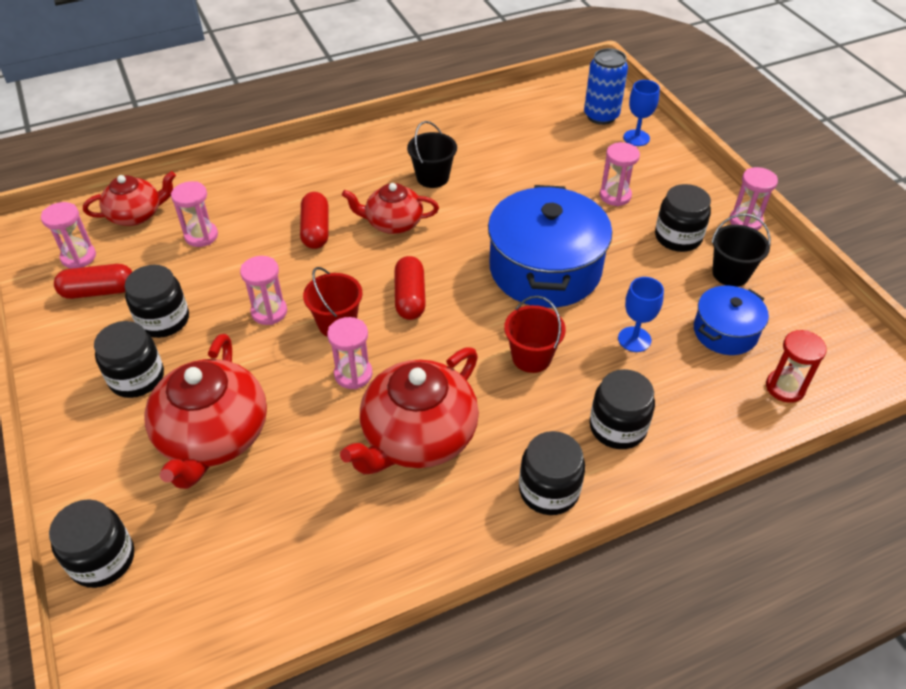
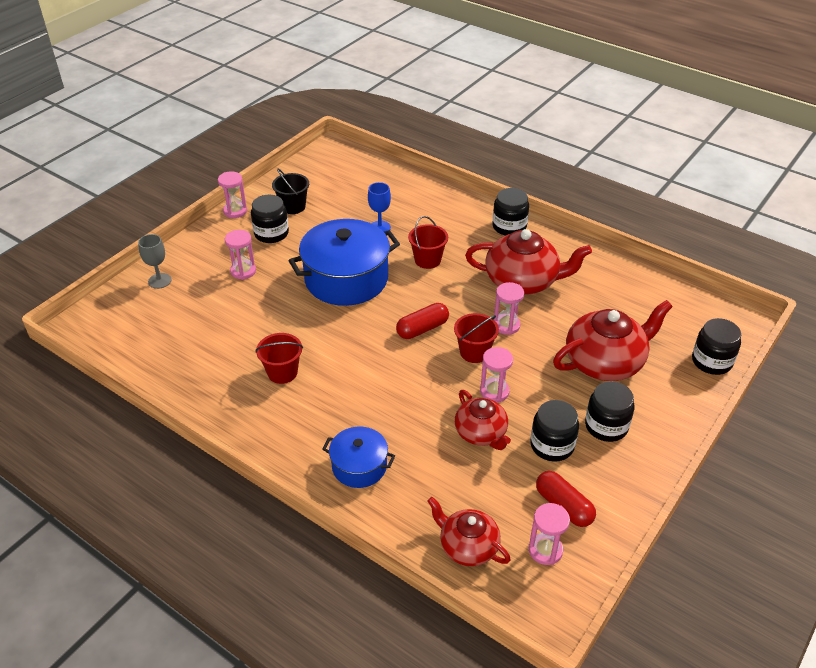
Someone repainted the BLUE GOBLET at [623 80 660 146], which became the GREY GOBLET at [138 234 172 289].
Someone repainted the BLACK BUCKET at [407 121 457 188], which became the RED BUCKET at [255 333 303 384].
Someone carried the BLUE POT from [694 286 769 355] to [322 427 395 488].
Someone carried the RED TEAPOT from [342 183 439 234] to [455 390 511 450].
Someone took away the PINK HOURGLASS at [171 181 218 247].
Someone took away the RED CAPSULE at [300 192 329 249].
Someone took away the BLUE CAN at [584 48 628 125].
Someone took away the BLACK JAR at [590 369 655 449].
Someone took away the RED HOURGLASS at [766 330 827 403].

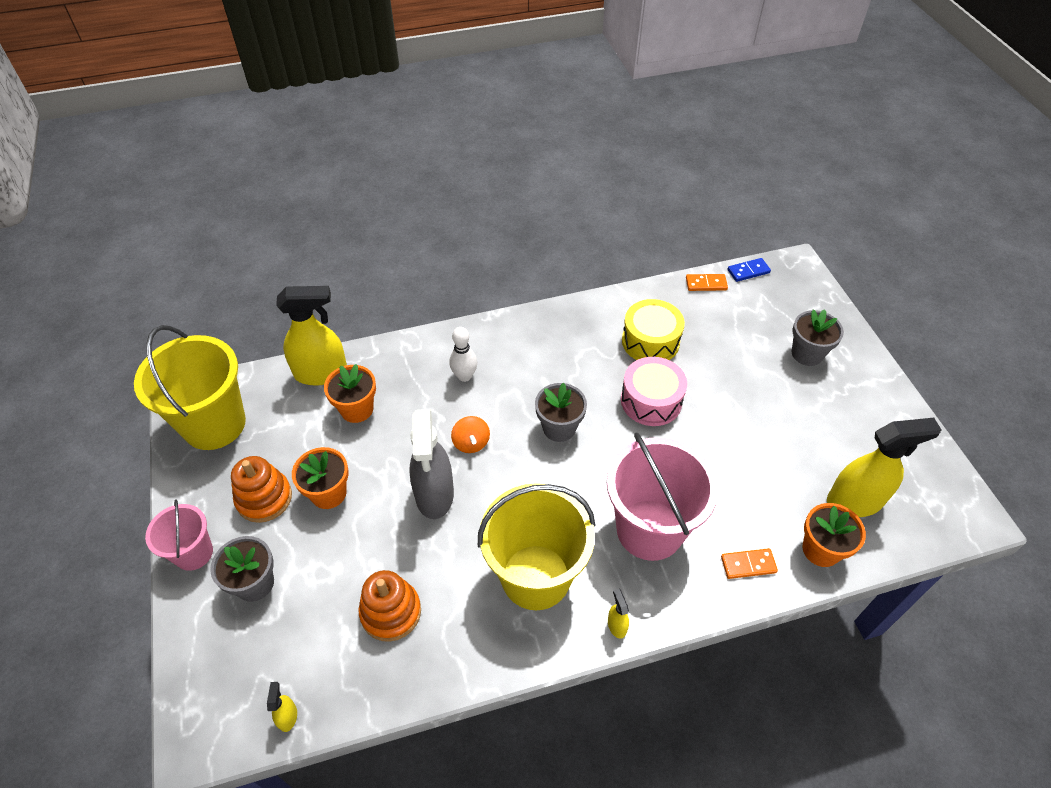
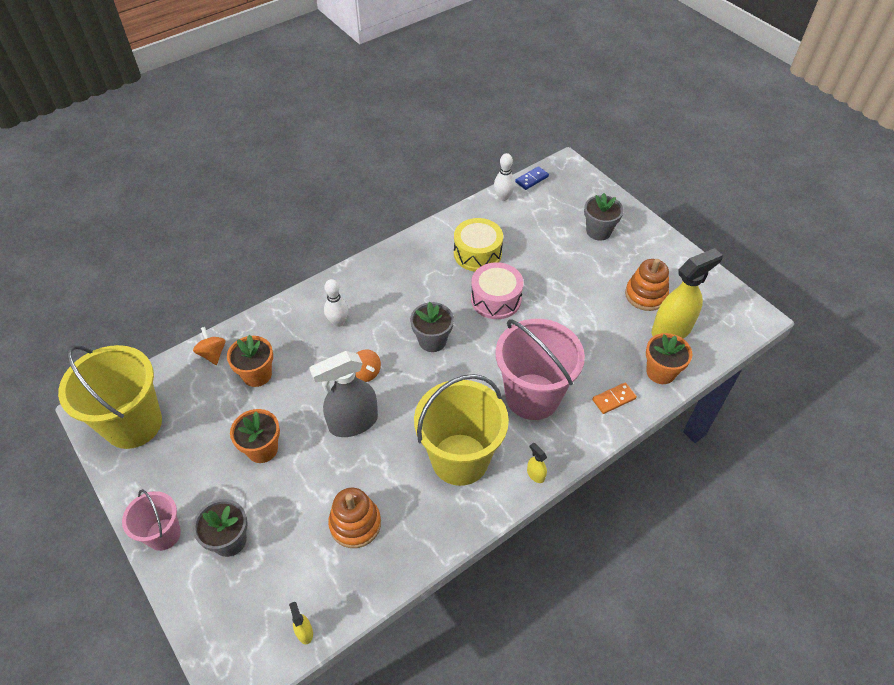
Someone swapped the YELLOW SPRAY BOTTLE at [276 286 347 386] for the ORANGE SPINNING TOP at [193 327 226 365].
Someone rotated the GREY SPRAY BOTTLE at [409 409 454 519] by 90 degrees clockwise.
Someone swapped the ORANGE DOMINO at [686 274 728 291] for the WHITE BOWLING PIN at [494 153 515 201].
Someone carried the ORANGE STACKING TOY from [231 456 292 523] to [625 259 669 311].

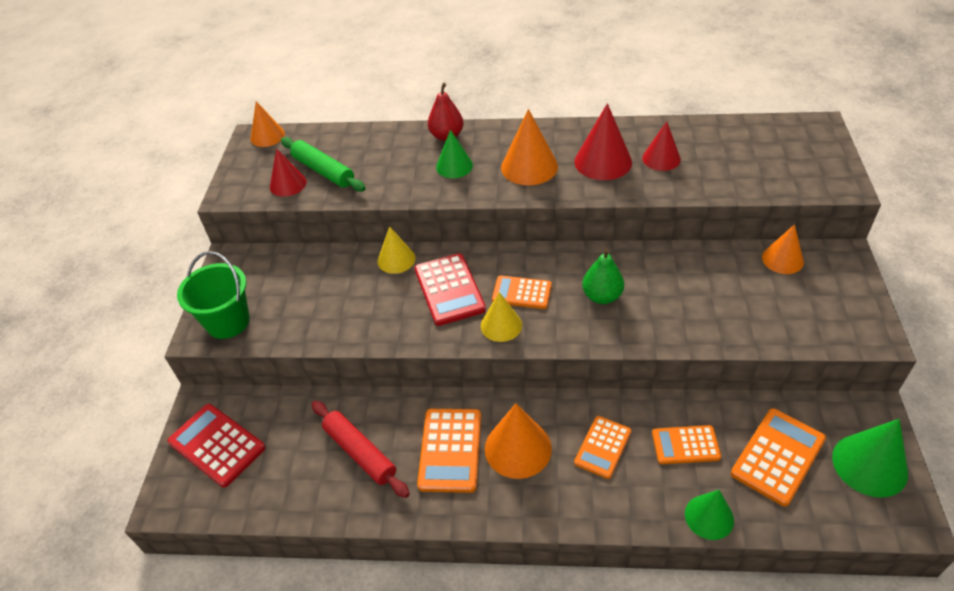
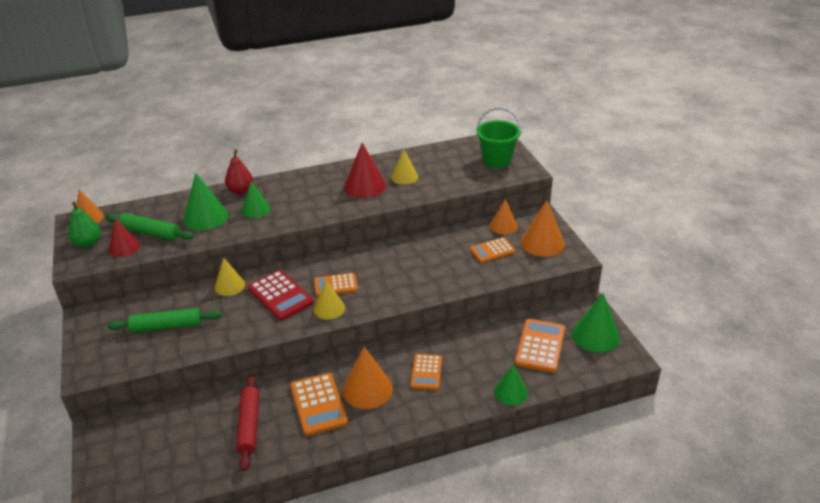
Someone carried the GREEN PEAR from [582 248 624 304] to [68 202 101 248].
Someone put down the GREEN ROLLING PIN at [107 308 222 332].
Someone put down the GREEN CONE at [183 173 228 231].
Someone rotated the RED ROLLING PIN at [312 401 410 498] by 60 degrees clockwise.
Someone repainted the RED CONE at [642 121 681 171], which became the YELLOW CONE at [391 149 418 185].
Someone carried the ORANGE CALCULATOR from [652 425 721 464] to [470 237 516 263].
Someone carried the GREEN BUCKET from [177 251 250 339] to [476 107 521 168].
Someone carried the ORANGE CONE from [501 109 558 185] to [521 200 565 257].
Someone took away the RED CALCULATOR at [167 404 265 488].

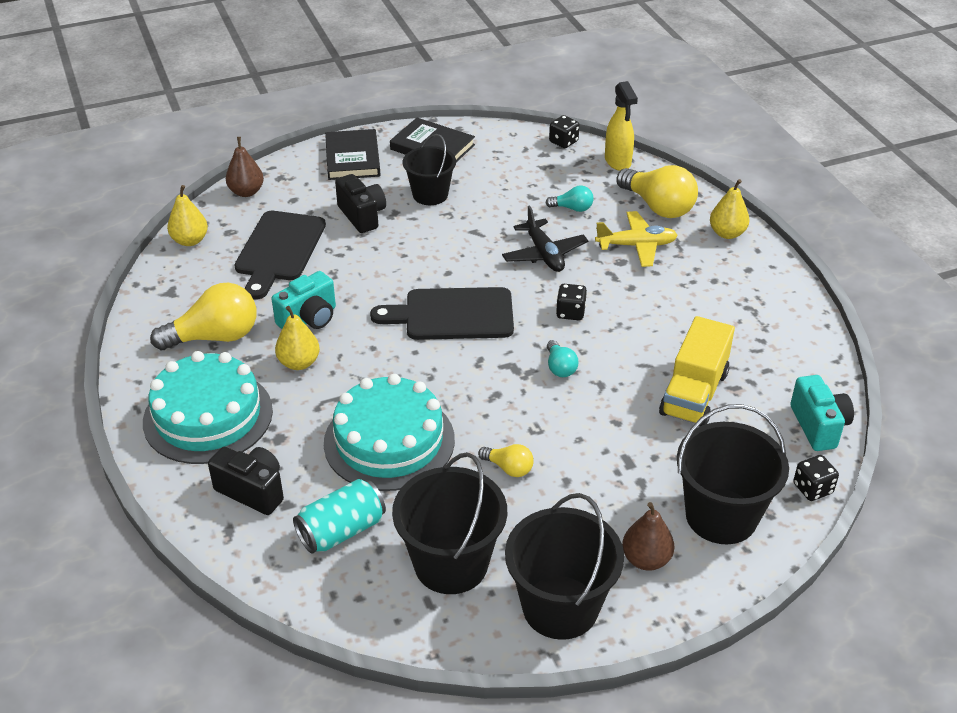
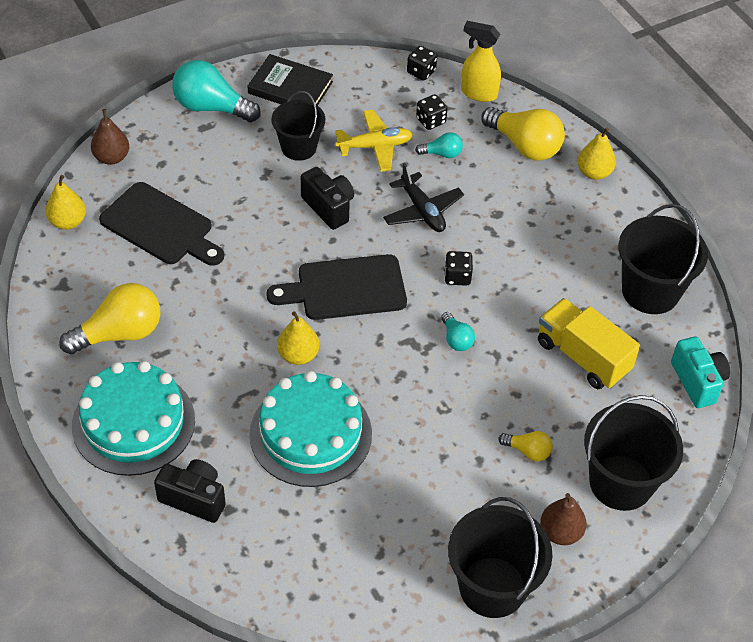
Someone rotated the BLACK CUTTING BOARD at [234 211 326 300] by 60 degrees counterclockwise.
Someone swapped the BLACK BOOK at [325 129 381 180] for the TURQUOISE LIGHT BULB at [172 60 261 122].
Someone carried the YELLOW PEAR from [275 306 320 370] to [277 311 319 365].
Someone carried the BLACK CAMERA from [335 174 386 233] to [301 167 354 230].
Someone carried the YELLOW PLANE from [595 211 678 267] to [335 110 413 172].
Someone carried the BLACK DICE from [793 455 839 501] to [416 94 448 130].
Someone rotated the YELLOW SPRAY BOTTLE at [605 81 638 171] by 135 degrees clockwise.
Someone carried the YELLOW LIGHT BULB from [478 444 534 477] to [498 431 553 461].
Someone rotated the YELLOW TRUCK at [659 316 735 426] by 120 degrees clockwise.
Someone carried the BLACK BUCKET from [392 452 507 594] to [618 204 708 314].
Someone took away the TURQUOISE CAMERA at [272 271 336 329].
Someone took away the TURQUOISE CAN at [293 479 386 554].

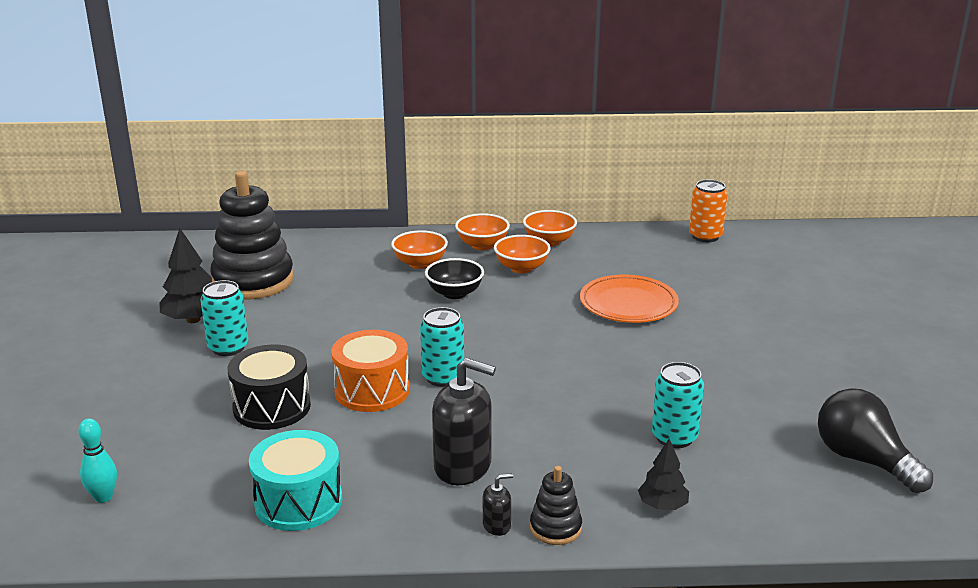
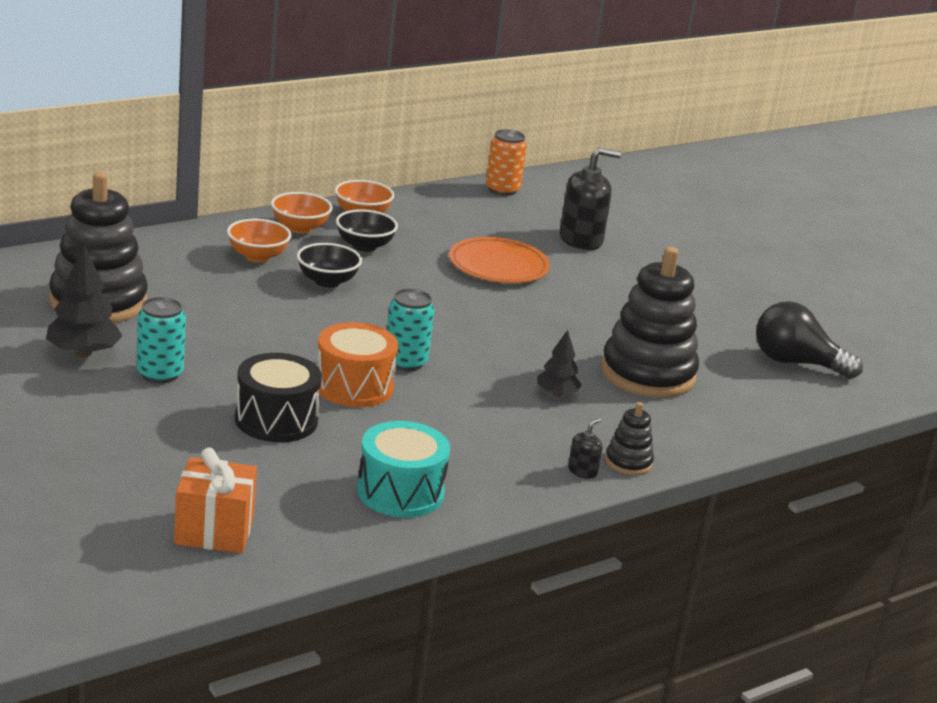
Someone swapped the TURQUOISE BOWLING PIN at [78 419 117 503] for the ORANGE GIFT at [174 448 257 553].
Someone repainted the ORANGE BOWL at [494 235 551 274], which became the BLACK BOWL at [336 209 398 252].
Someone carried the BLACK TREE from [638 439 689 510] to [537 330 582 397].
Someone carried the BLACK SOAP DISPENSER from [432 358 496 485] to [560 148 621 250].
Someone swapped the TURQUOISE CAN at [652 362 704 448] for the BLACK STACKING TOY at [601 247 699 398].

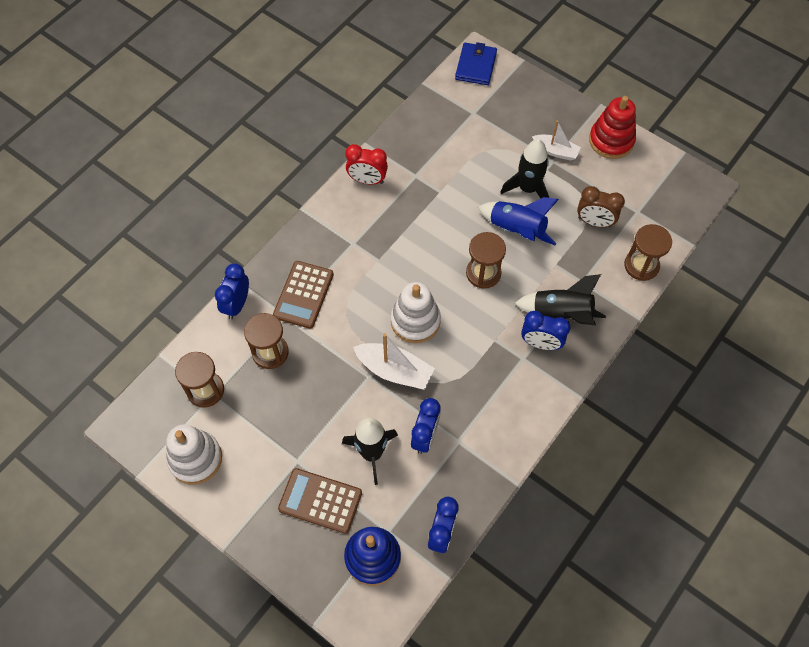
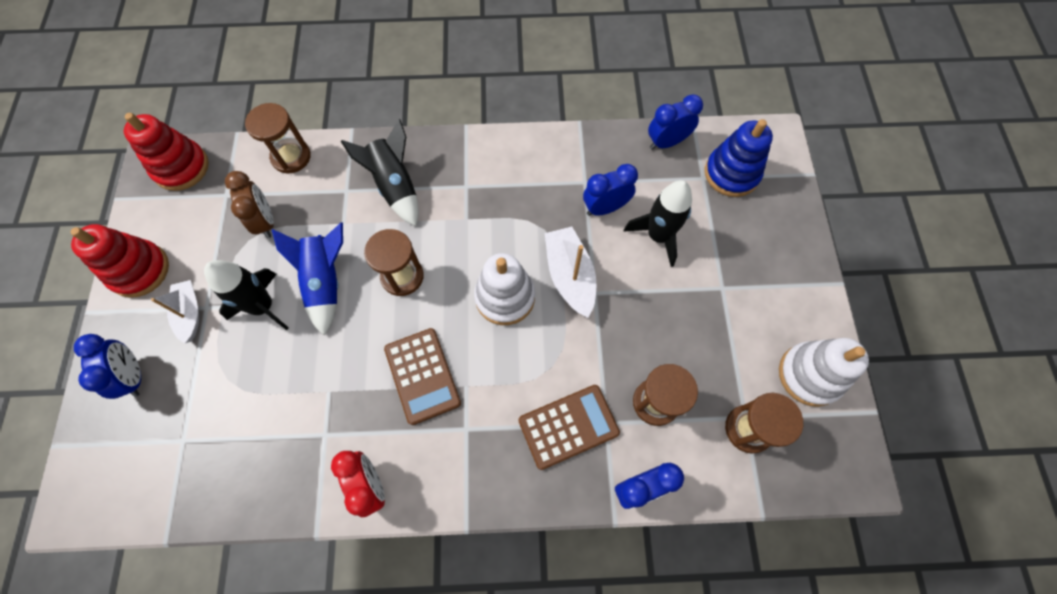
Someone carried the BLUE CLOCK from [521 311 571 350] to [74 334 141 399].
Someone put down the RED STACKING TOY at [124 113 209 191].
Someone carried the BROWN CALCULATOR from [278 468 362 534] to [384 328 461 425].
Someone took away the BLUE WALLET at [455 42 497 85].

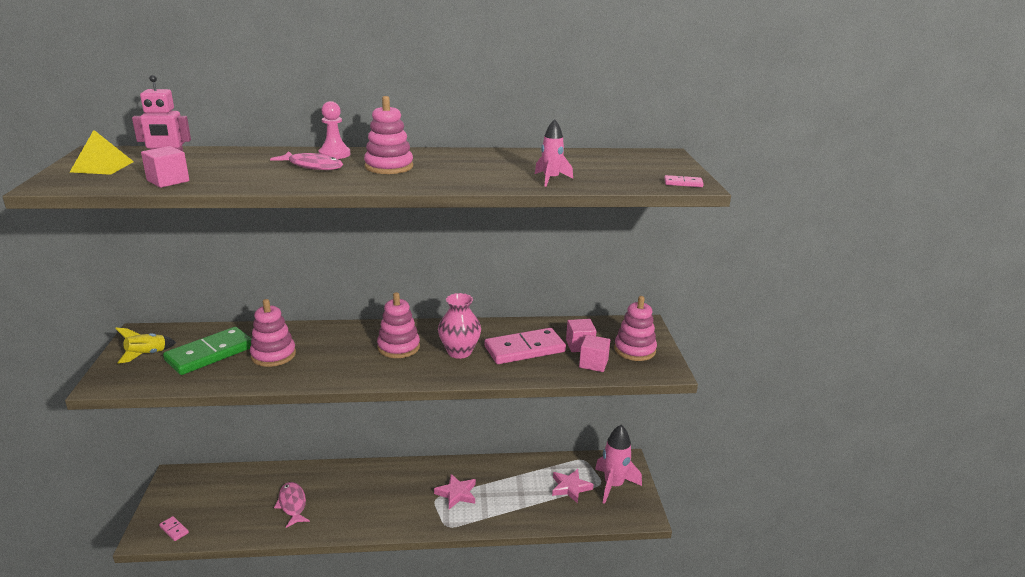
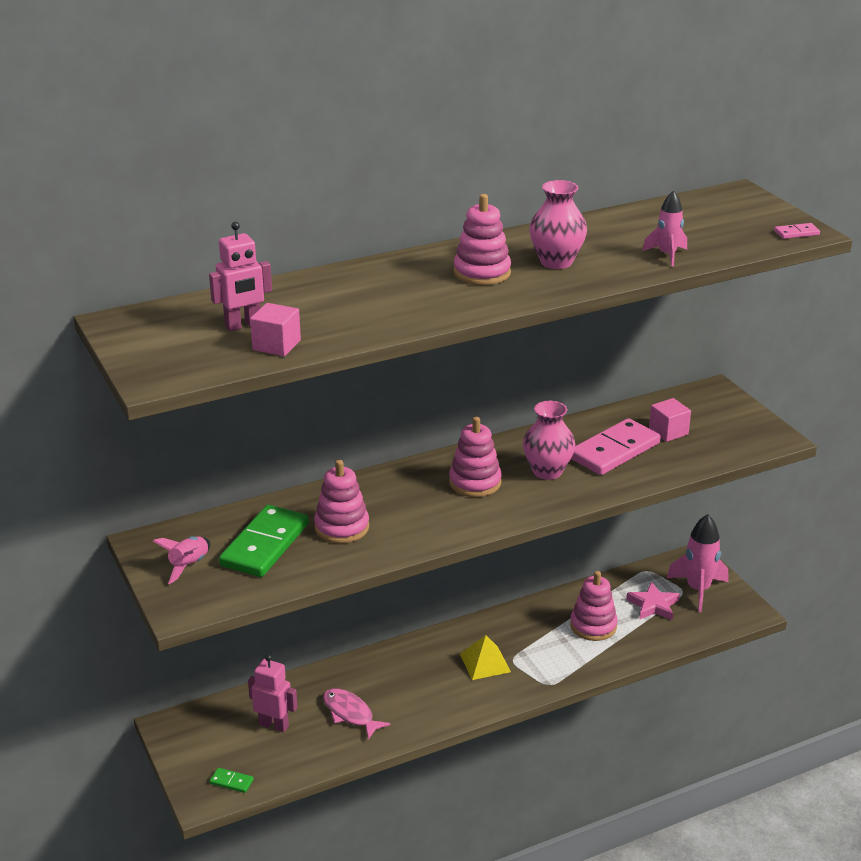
Someone repainted the YELLOW ROCKET at [115 328 176 364], which became the PINK ROCKET at [153 536 210 584].
Someone repainted the PINK DOMINO at [159 516 189 541], which became the GREEN DOMINO at [210 768 254 793].
Someone put down the PINK ROBOT at [248 654 297 733].
Someone carried the YELLOW PYRAMID from [70 130 134 175] to [460 635 511 680].
Someone put down the PINK VASE at [529 180 587 269].
Someone carried the PINK STACKING TOY from [614 296 657 361] to [570 571 618 641].
Someone took away the PINK FISH at [270 151 343 170].
Someone took away the PINK PAWN at [319 101 350 159].
Someone took away the PINK STAR at [434 474 476 509].
Someone took away the PINK CUBE at [579 335 610 372].

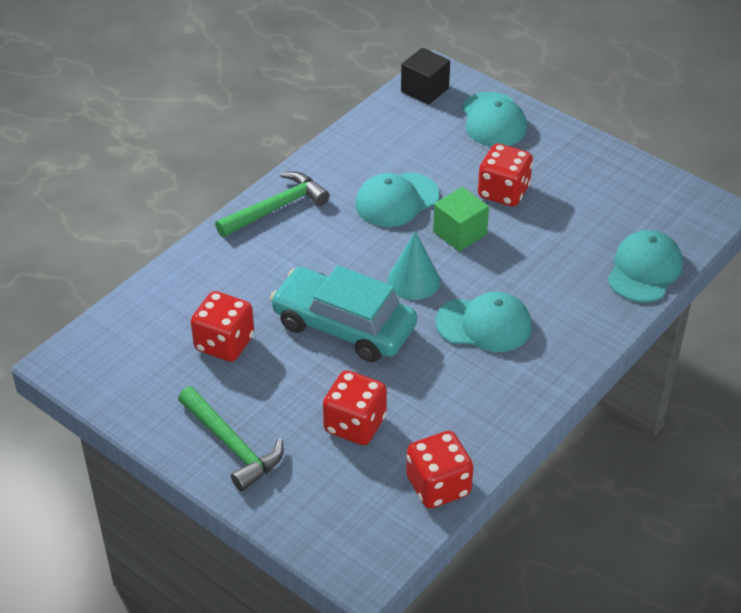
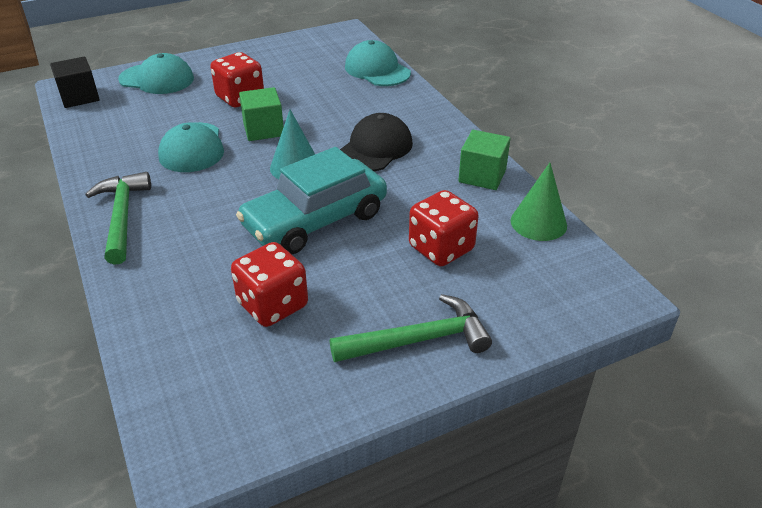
Someone repainted the TURQUOISE CAP at [435 292 532 352], which became the BLACK CAP at [340 113 413 171].
Someone put down the GREEN CUBE at [458 130 510 190].
Someone swapped the RED DICE at [406 431 473 508] for the GREEN CONE at [511 163 567 241].

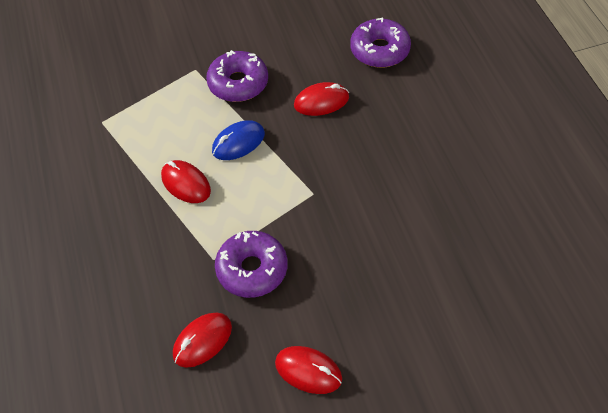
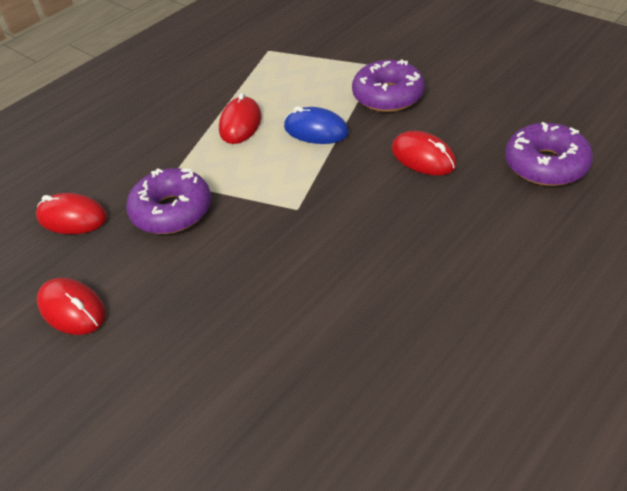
Someone rotated the RED MOUSE at [275 346 342 394] by 45 degrees counterclockwise.

